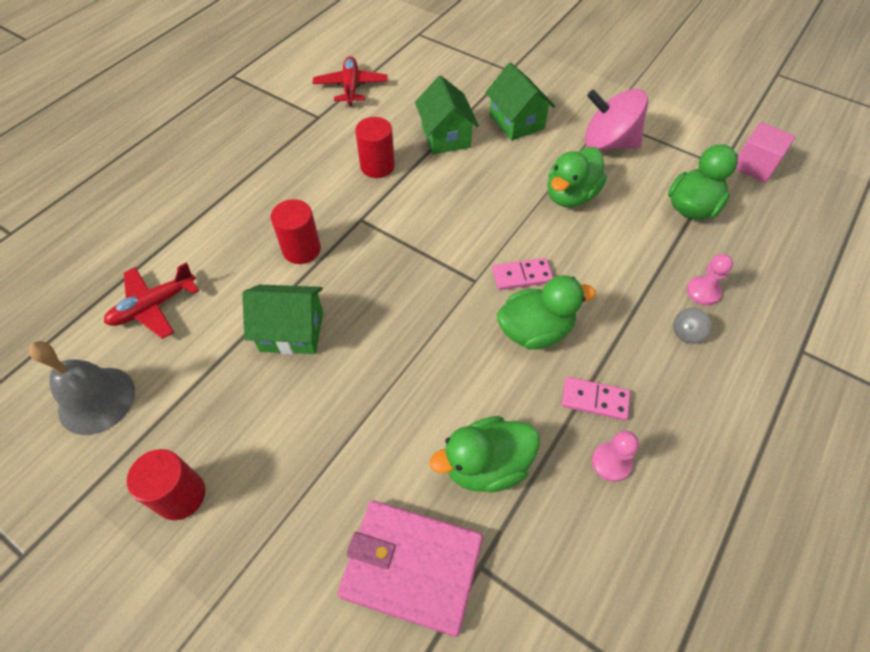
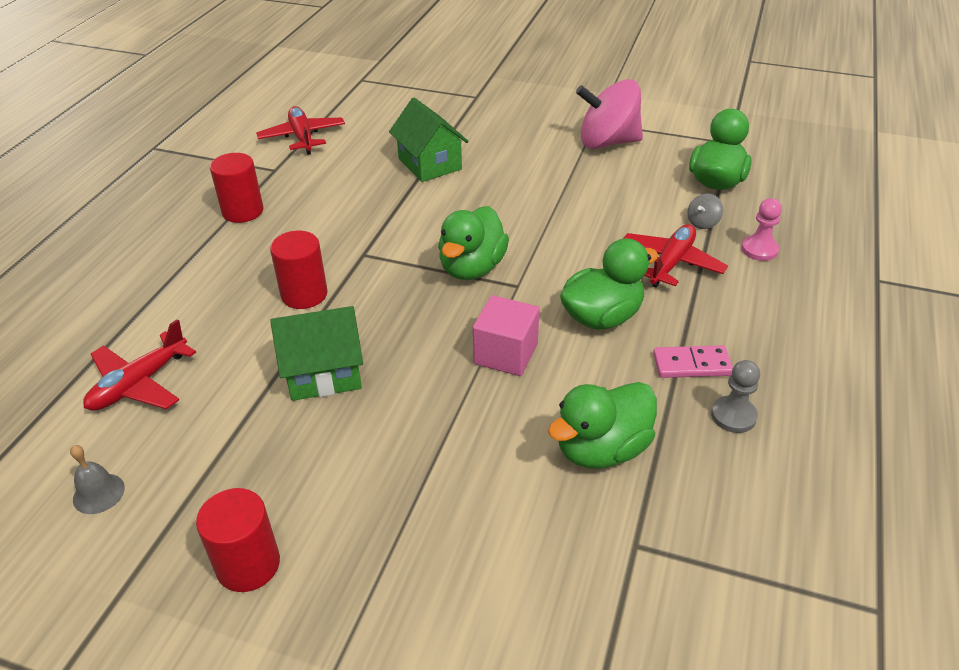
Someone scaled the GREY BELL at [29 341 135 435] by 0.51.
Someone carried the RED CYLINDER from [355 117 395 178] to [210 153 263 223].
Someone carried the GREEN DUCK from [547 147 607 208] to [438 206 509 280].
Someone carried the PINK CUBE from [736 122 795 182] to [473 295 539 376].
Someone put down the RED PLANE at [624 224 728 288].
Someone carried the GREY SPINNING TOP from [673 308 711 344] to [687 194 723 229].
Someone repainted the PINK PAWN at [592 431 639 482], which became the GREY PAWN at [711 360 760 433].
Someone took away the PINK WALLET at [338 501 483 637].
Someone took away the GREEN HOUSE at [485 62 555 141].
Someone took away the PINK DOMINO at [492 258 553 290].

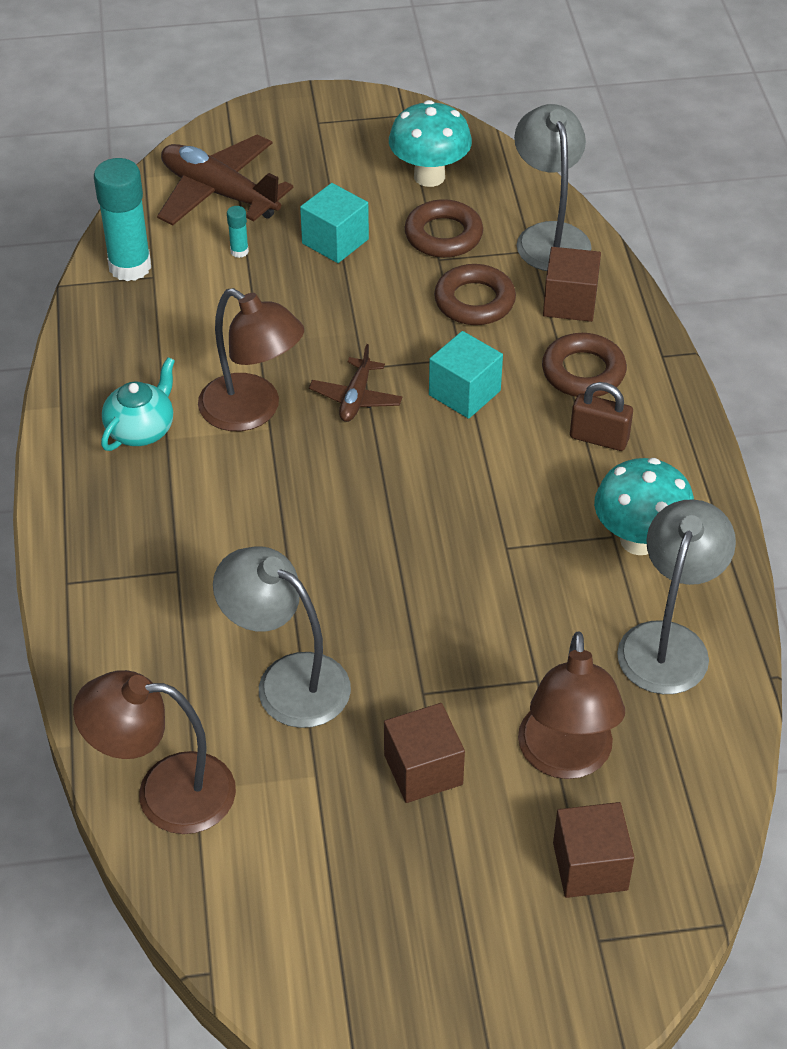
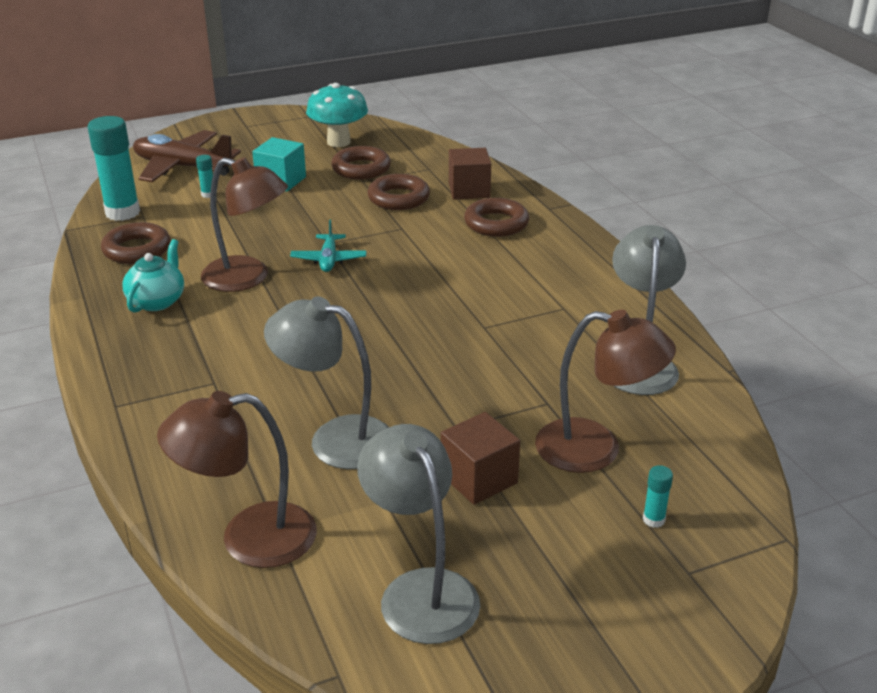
Someone put down the BROWN RING at [101 222 170 264].
Someone repainted the BROWN PLANE at [309 344 403 422], which became the TURQUOISE PLANE at [290 219 367 272].
Someone carried the GREY LAMP from [514 104 592 271] to [357 424 480 644].
Someone rotated the BROWN LAMP at [518 631 625 779] by 60 degrees counterclockwise.
Someone swapped the BROWN CUBE at [553 802 635 898] for the TURQUOISE GLUE STICK at [643 465 673 528].
Someone took away the TURQUOISE CUBE at [429 331 503 419].
Someone took away the BROWN PADLOCK at [570 382 633 451].
Someone took away the TURQUOISE MUSHROOM at [594 458 694 555].

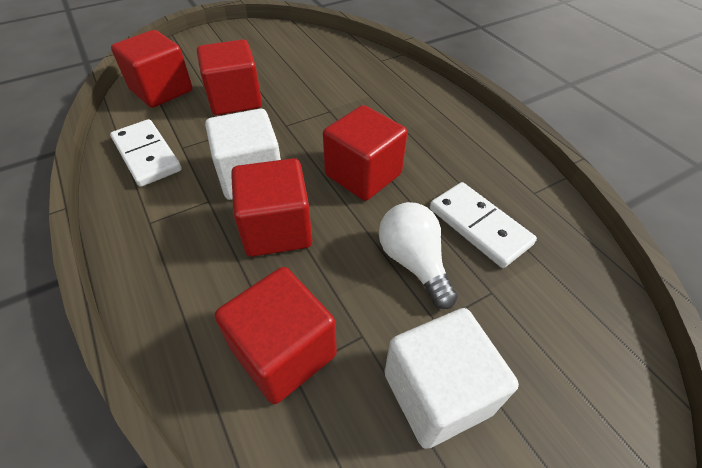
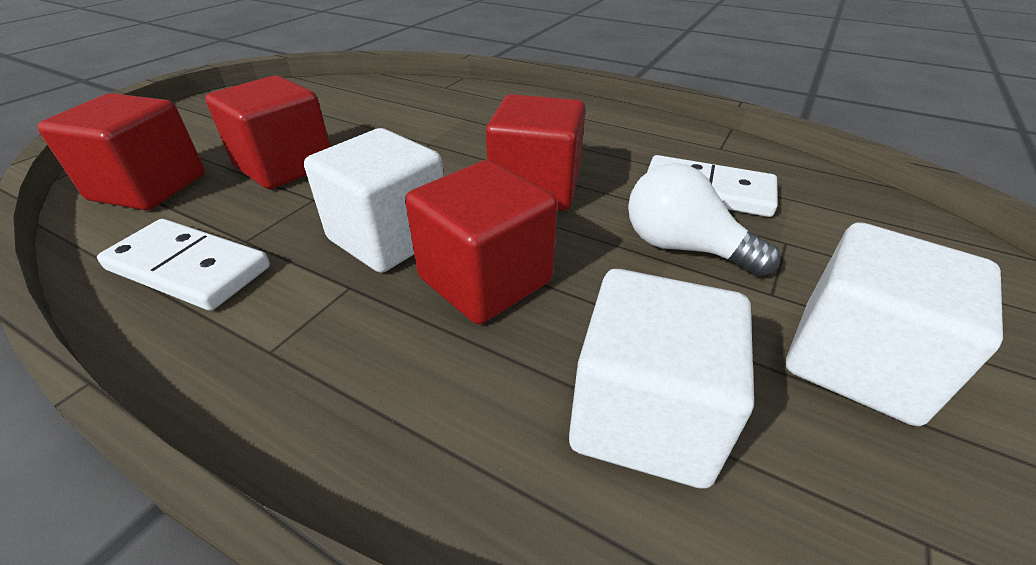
Someone repainted the RED CUBE at [215 267 337 404], which became the WHITE CUBE at [569 269 754 489].

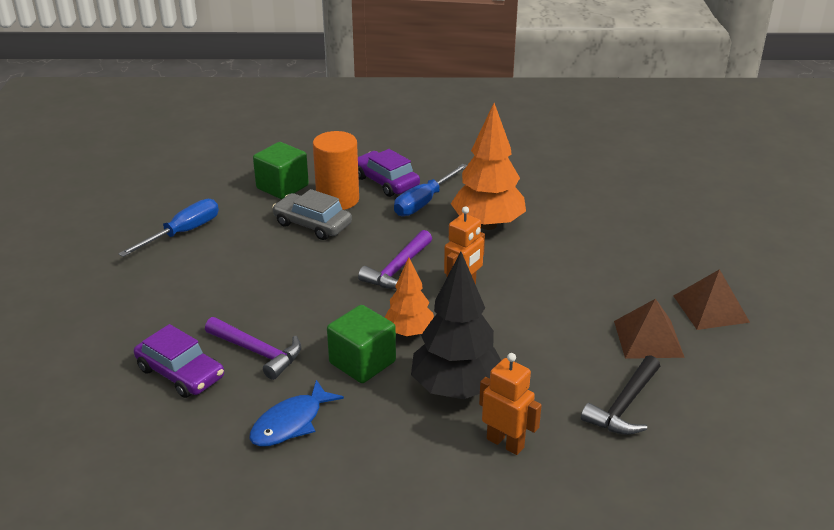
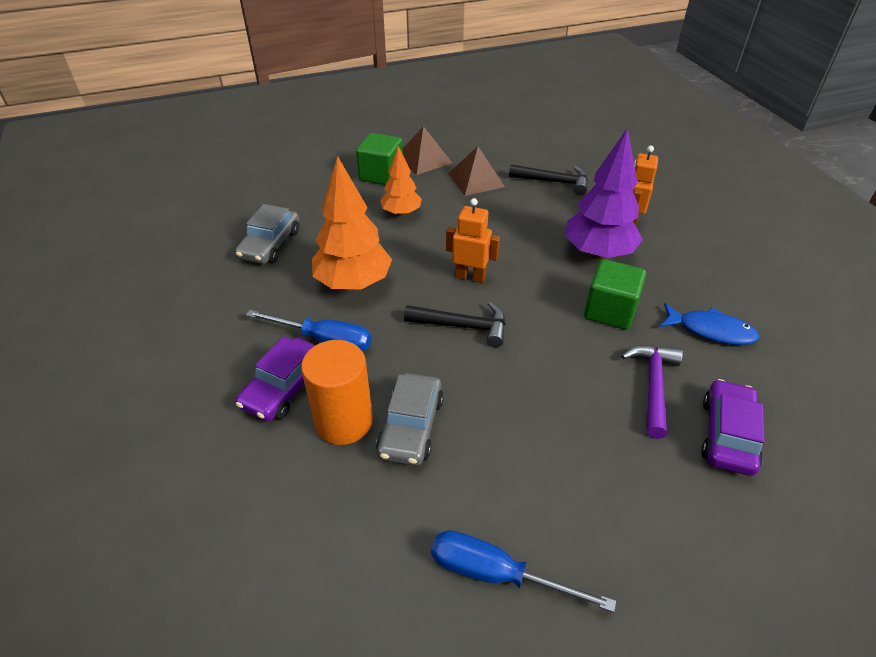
Someone put down the GREY CAR at [235 204 299 264].
Someone carried the GREEN CUBE from [253 142 309 199] to [356 133 403 185].
Someone carried the ORANGE TREE from [385 257 434 337] to [380 146 422 216].
Someone repainted the PURPLE HAMMER at [358 230 432 289], which became the BLACK HAMMER at [404 302 506 347].
Someone repainted the BLACK TREE at [411 252 501 399], which became the PURPLE TREE at [565 128 643 259].

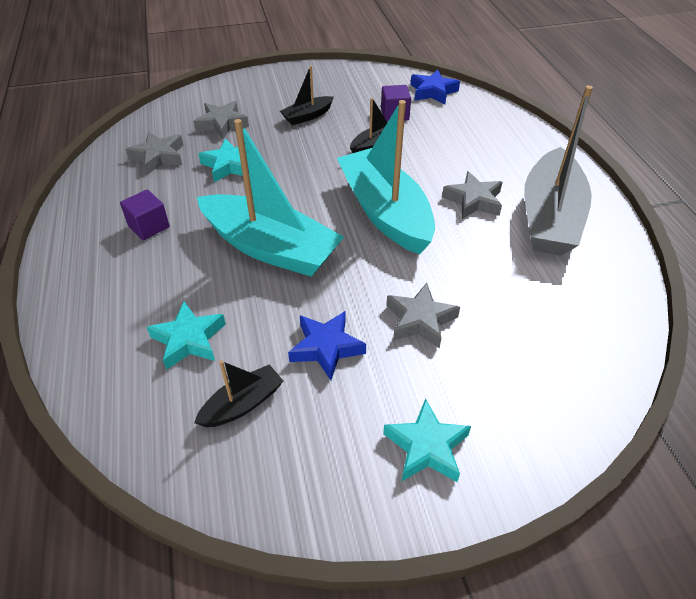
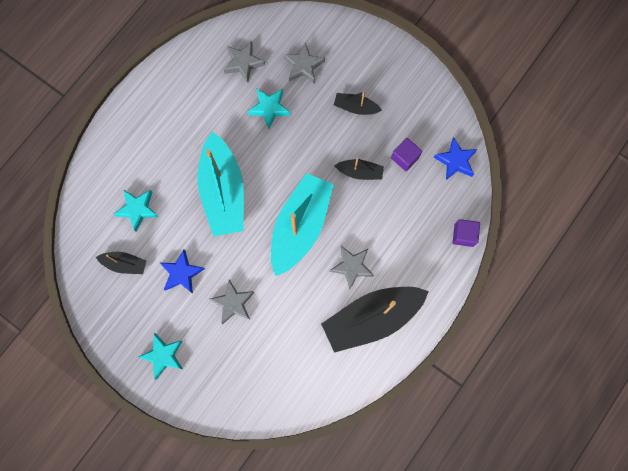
Someone repainted the GREY BOAT at [524 85 593 256], which became the BLACK BOAT at [321 287 429 353].
Someone carried the PURPLE CUBE from [120 190 170 240] to [453 219 480 247].

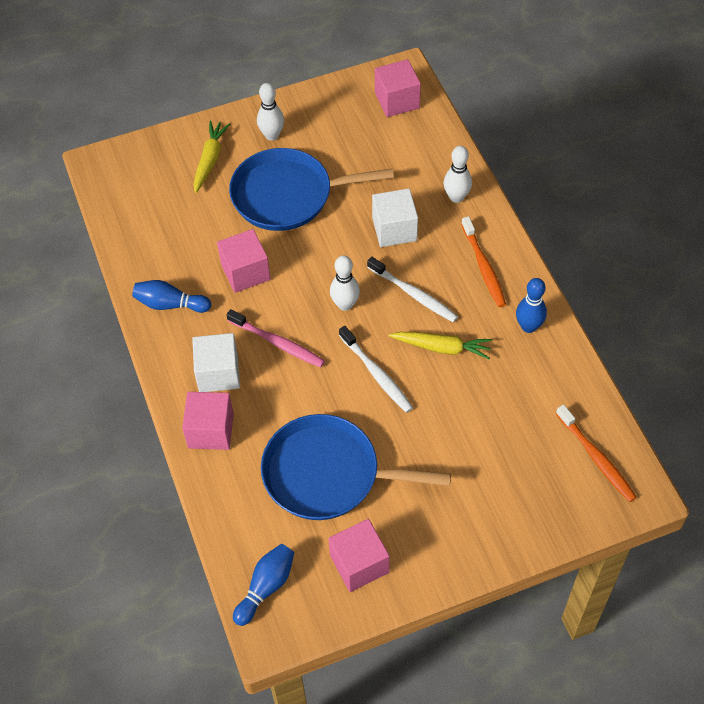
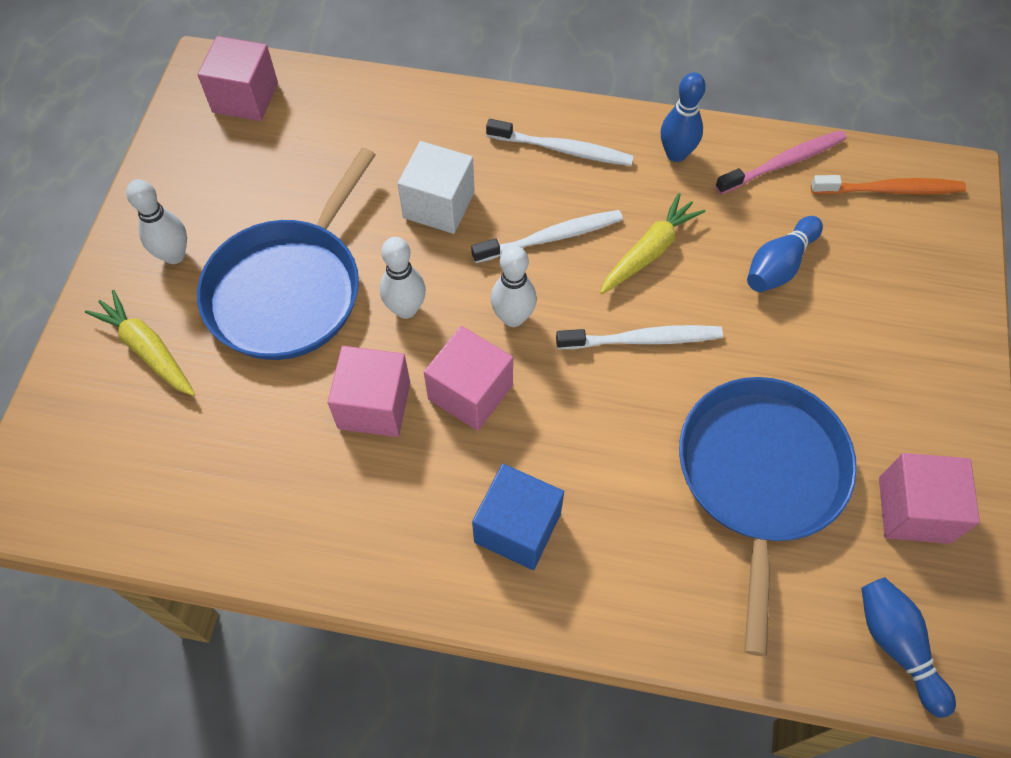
Someone carried the WHITE BOWLING PIN from [444 146 472 203] to [380 237 426 319].
Someone carried the PINK CUBE from [182 392 234 450] to [424 326 513 431].
Someone repainted the WHITE CUBE at [192 333 240 392], which became the BLUE CUBE at [472 464 564 570].
Someone repainted the ORANGE TOOTHBRUSH at [461 216 506 307], which became the WHITE TOOTHBRUSH at [486 119 634 166].
Someone rotated the BLUE PAN at [261 414 451 520] by 150 degrees clockwise.
Someone carried the PINK TOOTHBRUSH from [226 309 325 367] to [715 130 847 194].
Someone carried the BLUE BOWLING PIN from [132 280 211 313] to [747 216 823 292].

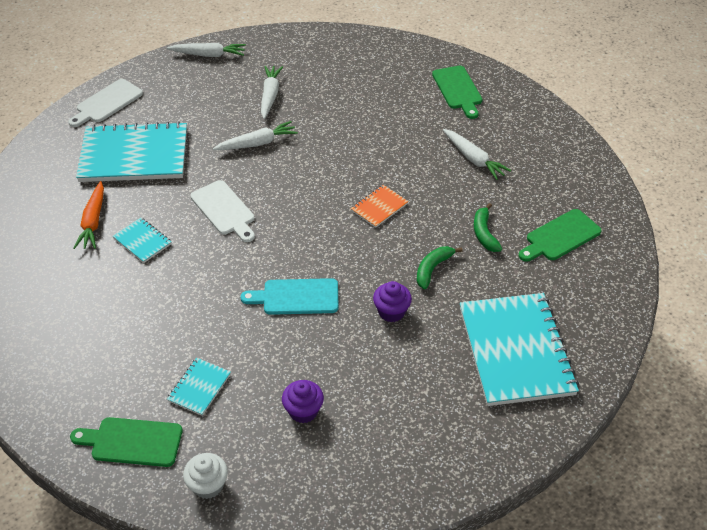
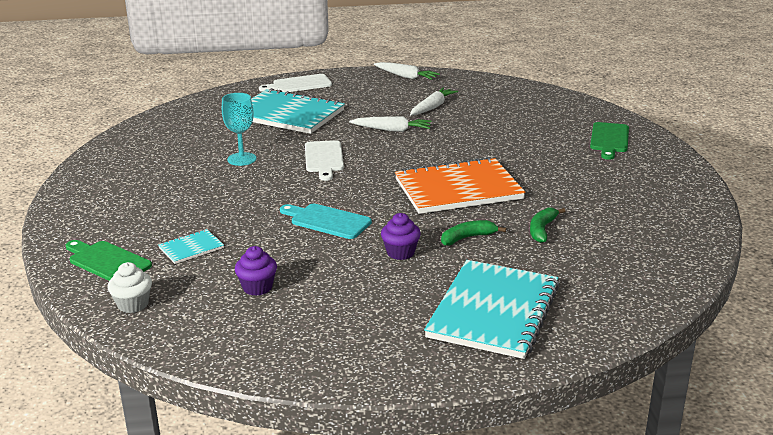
Someone swapped the TURQUOISE NOTEBOOK at [113 218 172 263] for the TURQUOISE GOBLET at [222 93 257 166].
Someone scaled the ORANGE NOTEBOOK at [351 185 408 228] by 2.27.
Someone took away the ORANGE CARROT at [74 181 104 249].
Someone took away the WHITE CARROT at [443 129 511 180].
Someone took away the GREEN CUTTING BOARD at [519 209 602 262].

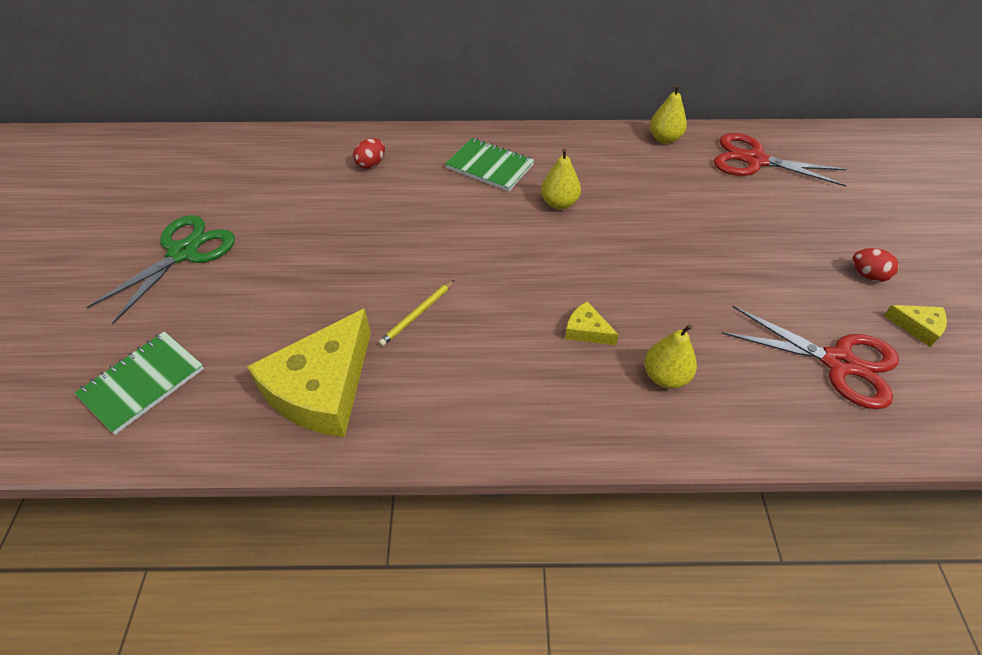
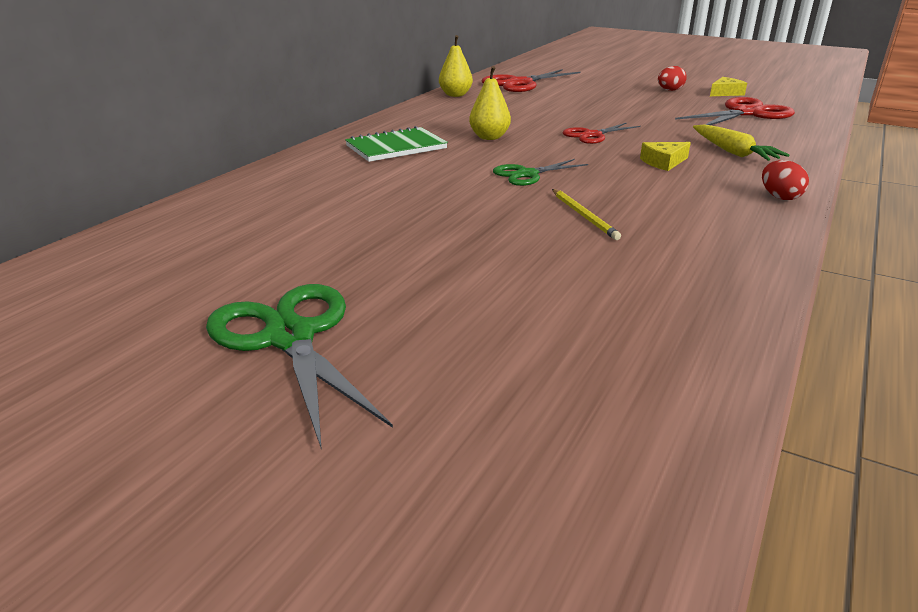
Someone put down the GREEN SCISSORS at [493 159 588 186].
Someone put down the RED SCISSORS at [562 122 641 144].
Someone swapped the YELLOW PEAR at [644 324 697 388] for the YELLOW CARROT at [693 124 789 161].
Someone carried the RED EGG from [353 139 385 169] to [762 160 809 200].
Someone took away the GREEN NOTEBOOK at [74 331 204 435].
Someone took away the YELLOW CHEESE at [247 308 371 437].

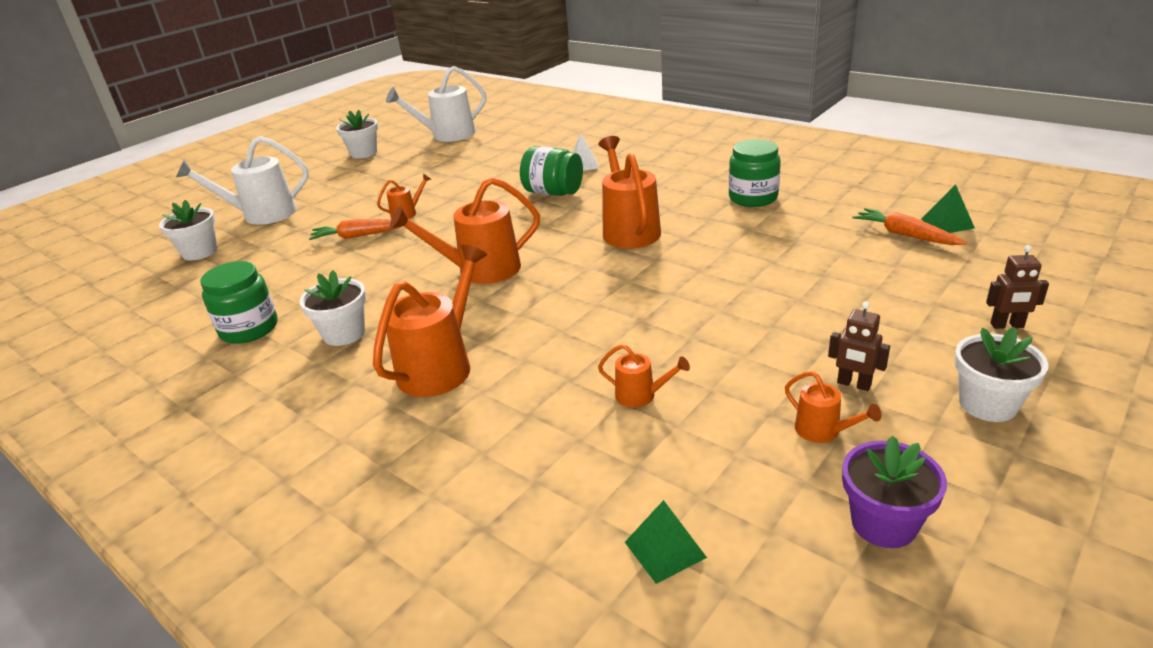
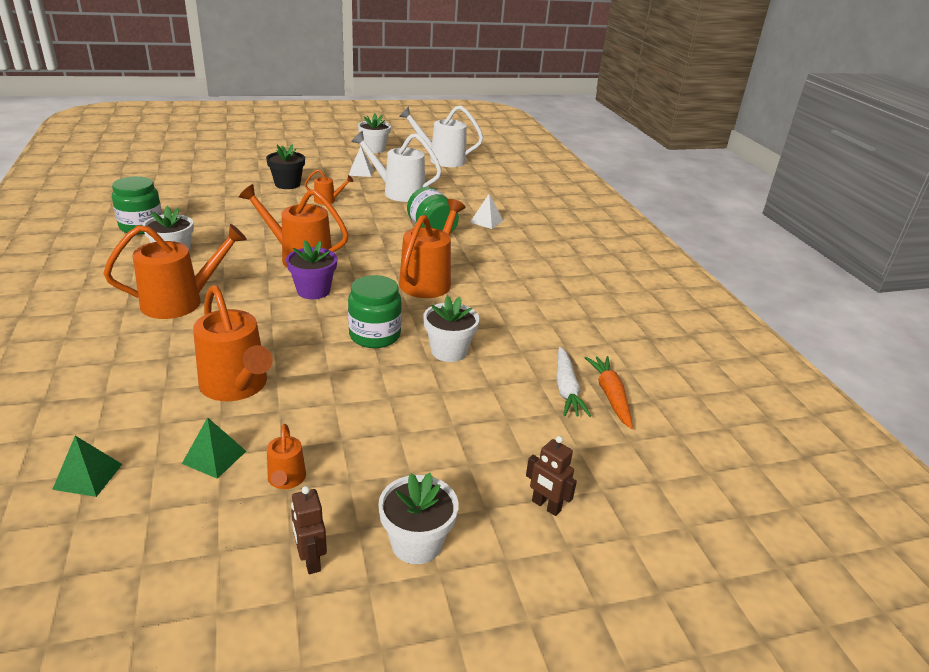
Someone carried the GREEN PYRAMID from [921 184 975 233] to [182 417 246 479].
Someone scaled the ORANGE WATERING CAN at [598 344 690 408] by 2.05.
Someone put down the BLACK FLOWER POT at [266 144 305 189].
Someone carried the PURPLE FLOWER POT from [842 436 947 548] to [286 240 337 299].
Someone carried the BROWN ROBOT from [828 302 890 391] to [291 486 327 574].
Someone carried the GREEN JAR from [729 139 781 207] to [348 275 402 348].
Someone put down the WHITE PYRAMID at [349 147 373 177].
Someone carried the WHITE WATERING CAN from [176 136 309 225] to [351 131 442 202].
Someone carried the WHITE FLOWER POT from [159 200 217 260] to [423 296 479 362].
Someone put down the WHITE CARROT at [556 347 591 417].
Someone took away the ORANGE CARROT at [309 219 402 240].

